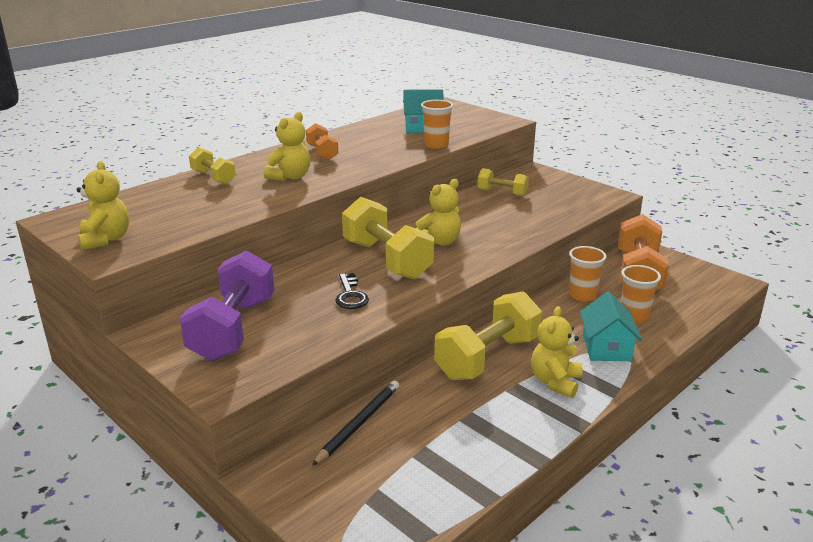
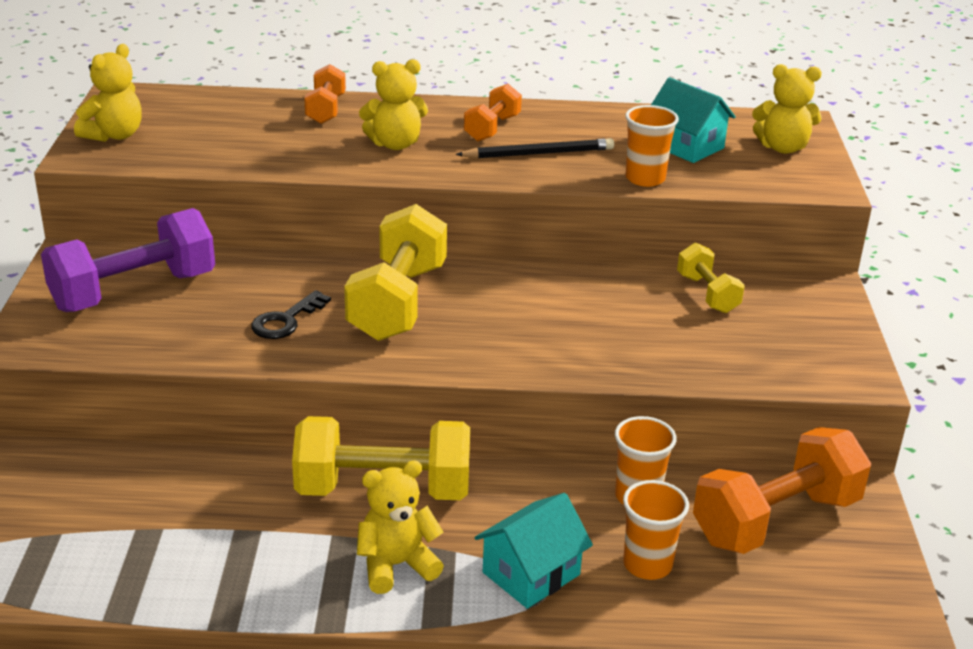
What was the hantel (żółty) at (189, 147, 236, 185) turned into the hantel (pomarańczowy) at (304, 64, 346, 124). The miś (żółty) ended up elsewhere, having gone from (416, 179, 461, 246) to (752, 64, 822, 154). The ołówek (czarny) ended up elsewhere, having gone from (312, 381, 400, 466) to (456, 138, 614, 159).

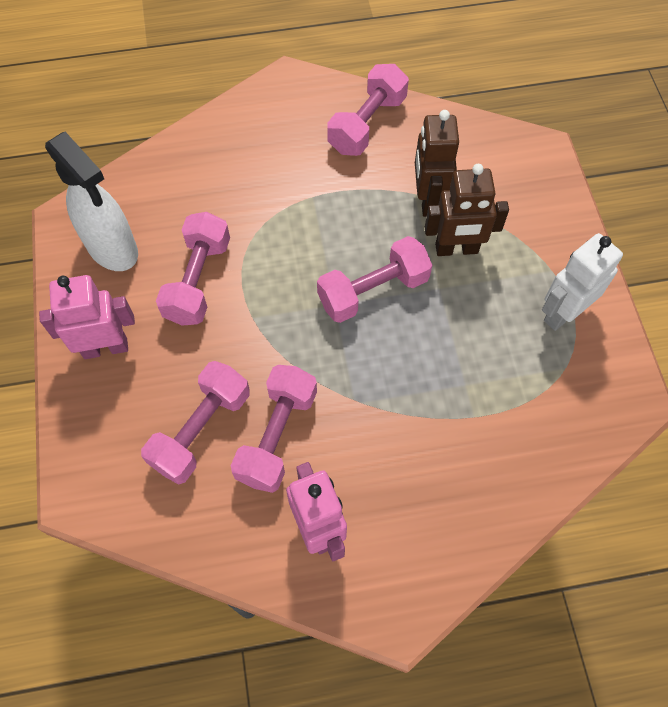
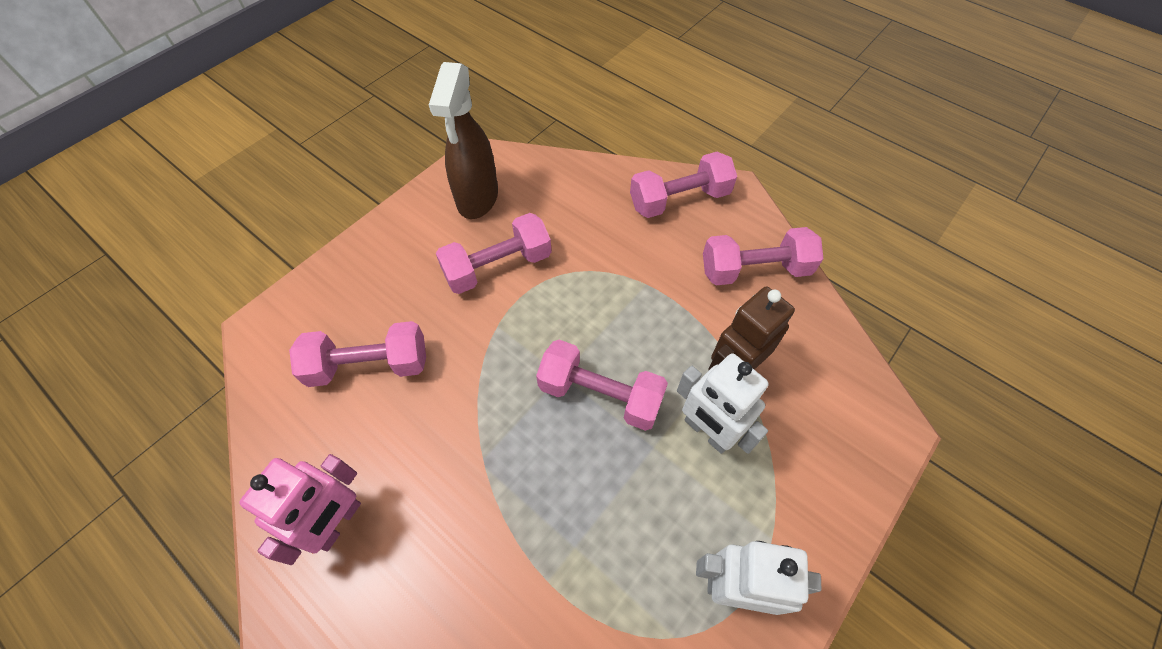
What was the spryskiwacz (biały) at (45, 132, 138, 271) turned into the spryskiwacz (brązowy) at (429, 62, 498, 219). What was the robot (brązowy) at (425, 164, 509, 256) turned into the robot (biały) at (677, 353, 769, 454). The second view lost the robot (różowy) at (39, 275, 135, 359). The hantel (różowy) ended up elsewhere, having gone from (231, 365, 317, 493) to (630, 152, 737, 218).

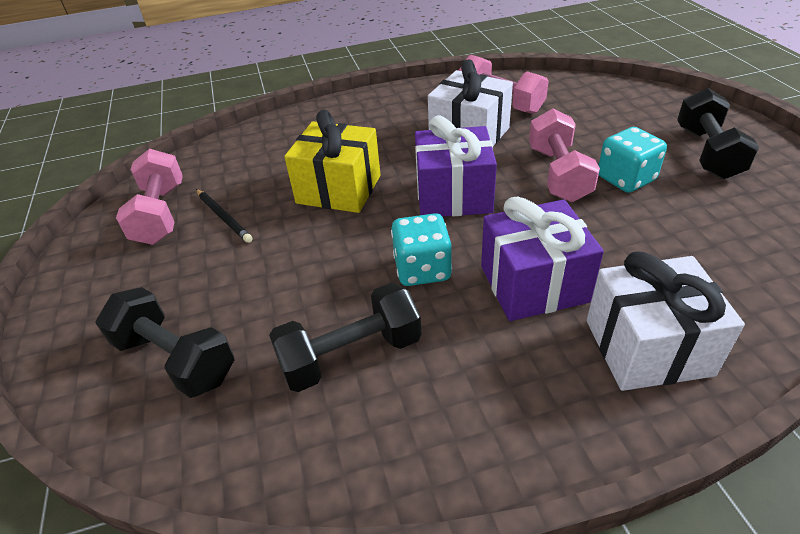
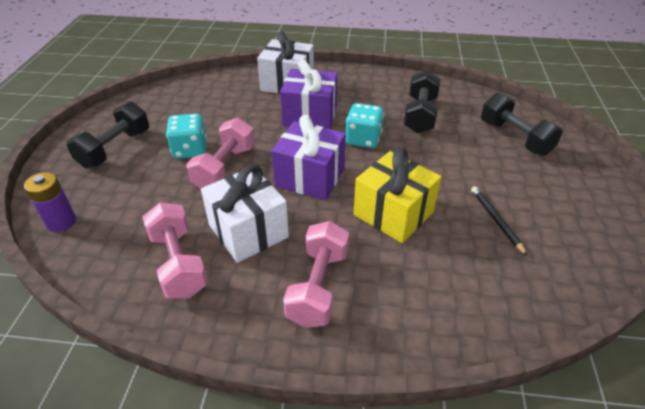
The hantel (różowy) ended up elsewhere, having gone from (116, 148, 183, 245) to (283, 221, 349, 328). The hantel (czarny) at (269, 283, 422, 392) ended up facing another way, 75 degrees counterclockwise from before. The second view gained the bateria (fioletowy) at (24, 172, 76, 232).

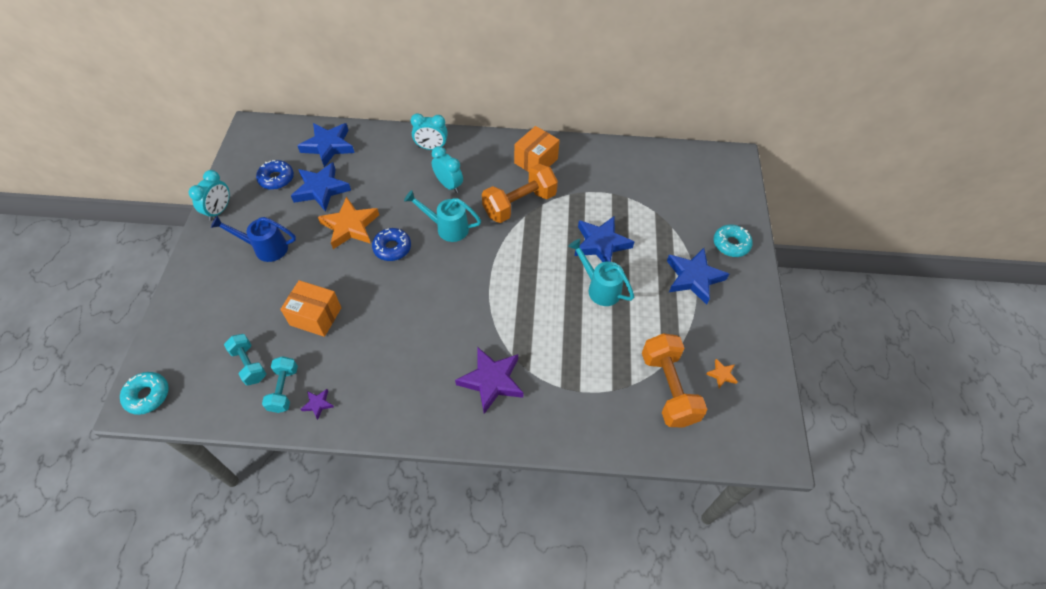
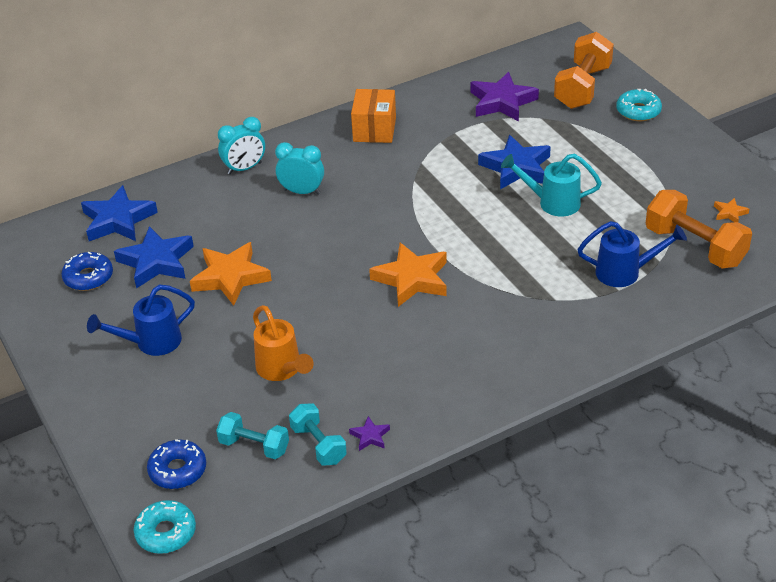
The hantel (pomarańczowy) ended up elsewhere, having gone from (482, 164, 558, 223) to (554, 32, 614, 109). The second view lost the budzik (turkusowy) at (188, 170, 230, 221). The second view lost the konewka (turkusowy) at (404, 190, 481, 242). The donut (niebieski) ended up elsewhere, having gone from (372, 228, 411, 261) to (147, 439, 206, 489). The second view lost the gwiazda (niebieski) at (667, 248, 729, 305). Where the pudełko (pomarańczowy) stood at (280, 280, 341, 337), the konewka (pomarańczowy) came to stand at (253, 305, 313, 381). The gwiazda (fioletowy) ended up elsewhere, having gone from (455, 347, 523, 414) to (470, 72, 539, 121). The second view gained the konewka (niebieski) at (577, 221, 687, 287). The second view gained the gwiazda (pomarańczowy) at (369, 243, 447, 307).

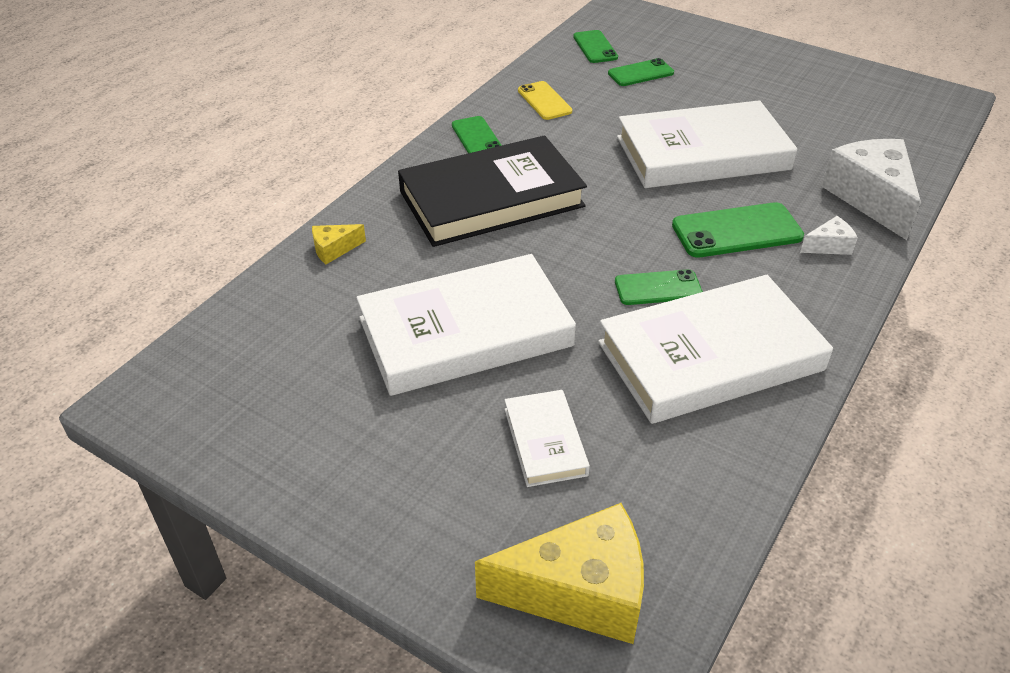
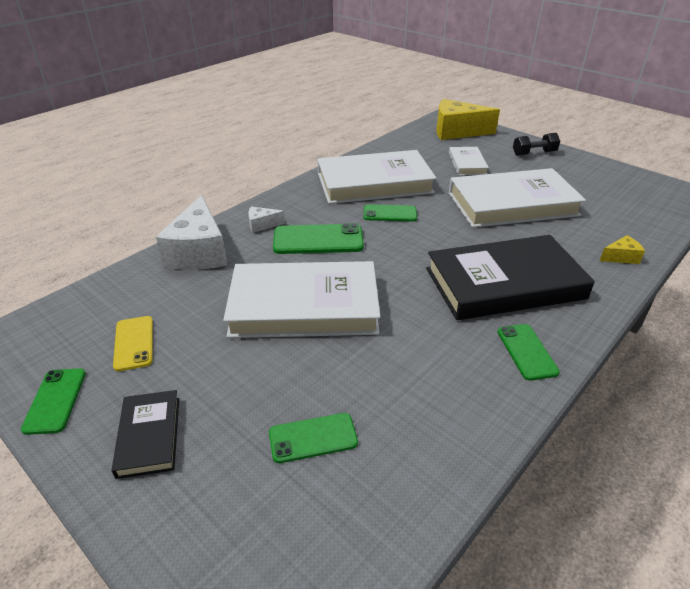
The telefon (zielony) ended up elsewhere, having gone from (573, 30, 618, 63) to (21, 368, 86, 435). The telefon (żółty) ended up elsewhere, having gone from (518, 81, 572, 120) to (113, 316, 153, 371). The second view gained the hantel (czarny) at (513, 133, 560, 156). The second view gained the książka (czarny) at (111, 390, 179, 479).

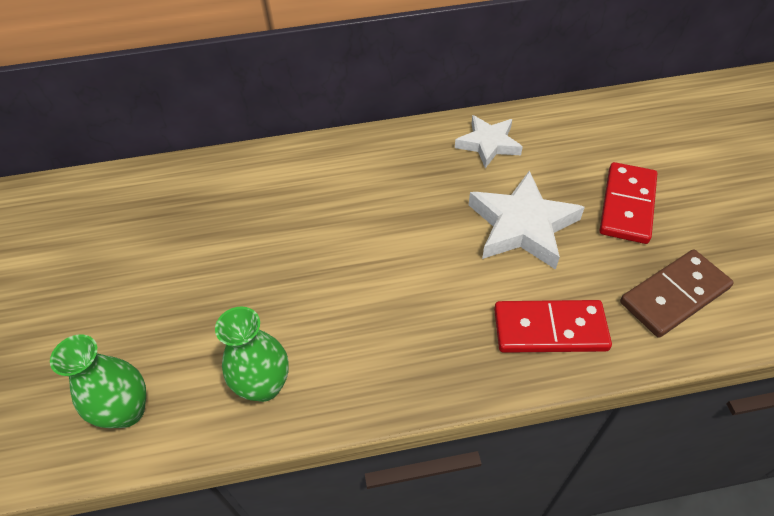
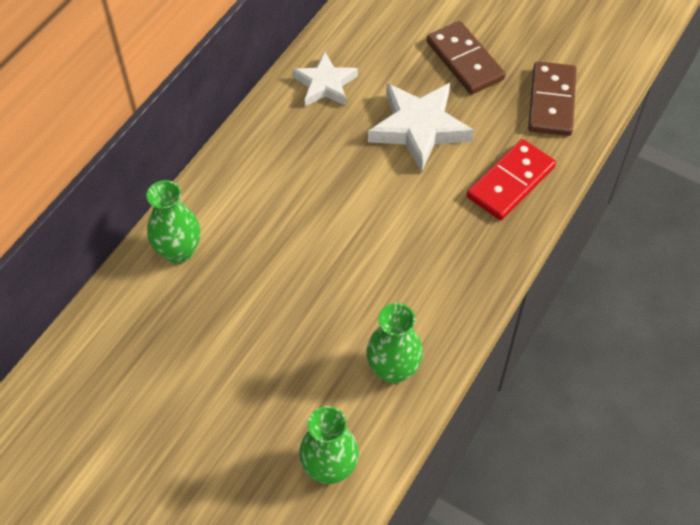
What was the kostka domina (czerwony) at (600, 162, 657, 244) turned into the kostka domina (brązowy) at (426, 21, 506, 94). The second view gained the wazon (zielony) at (147, 180, 200, 264).

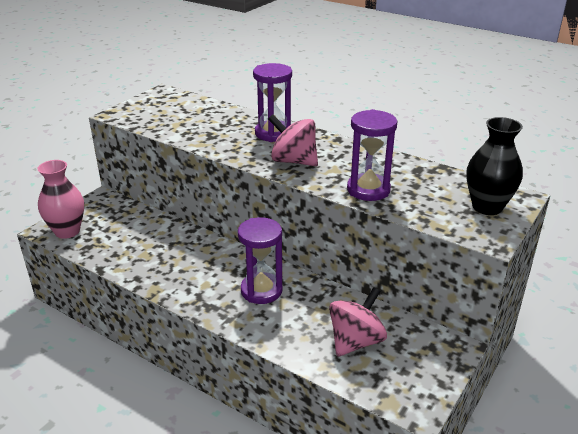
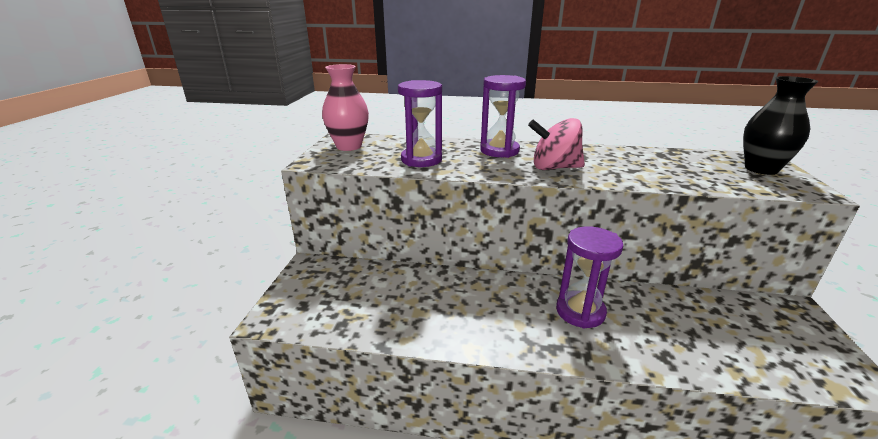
The klepsydra (fioletowy) ended up elsewhere, having gone from (347, 109, 397, 201) to (398, 80, 442, 167). The wazon (różowy) ended up elsewhere, having gone from (37, 160, 84, 239) to (322, 64, 369, 151). The second view lost the bączek (różowy) at (329, 287, 387, 357).

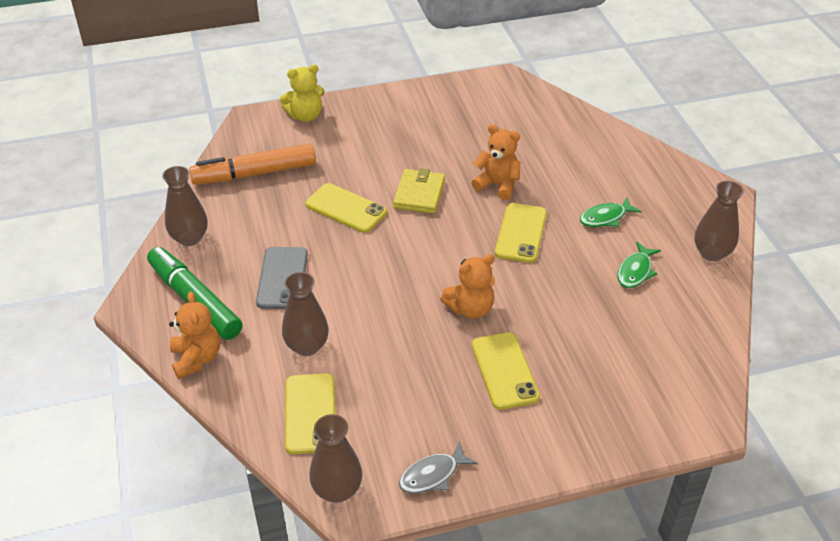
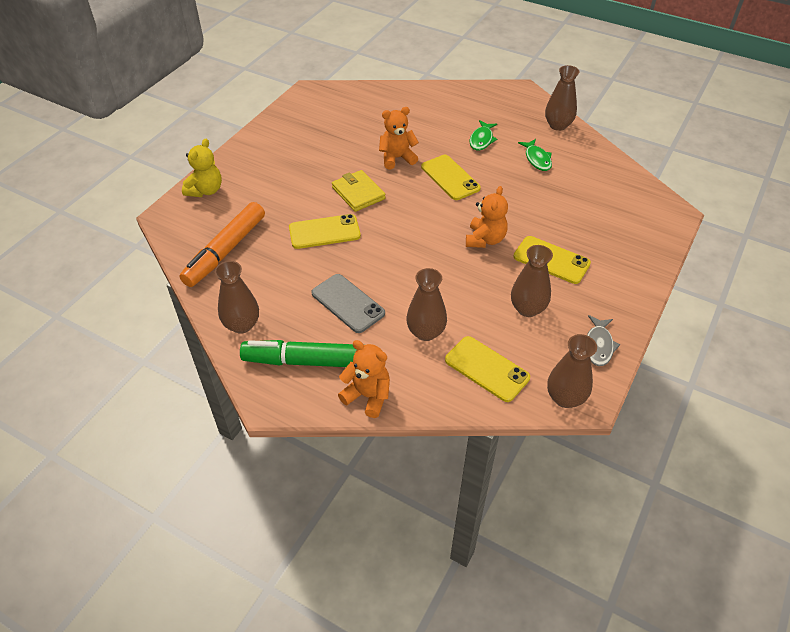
The second view gained the wazon (brązowy) at (511, 245, 553, 317).

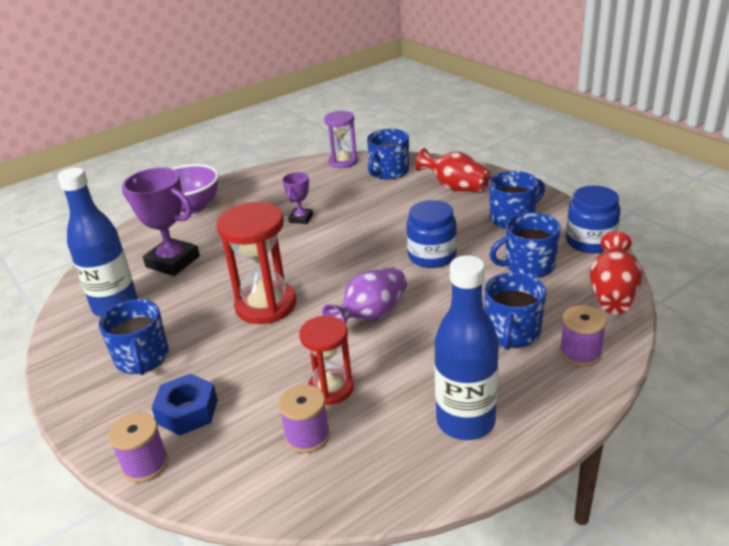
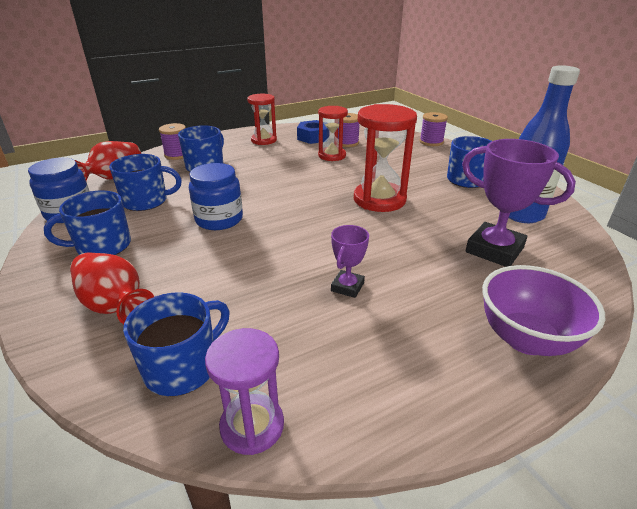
Where the butelka (niebieski) stood at (434, 255, 499, 440), the klepsydra (czerwony) came to stand at (247, 94, 277, 145). The second view lost the wazon (fioletowy) at (322, 267, 407, 324). The nakrętka (niebieski) ended up elsewhere, having gone from (151, 373, 218, 435) to (297, 120, 330, 144).

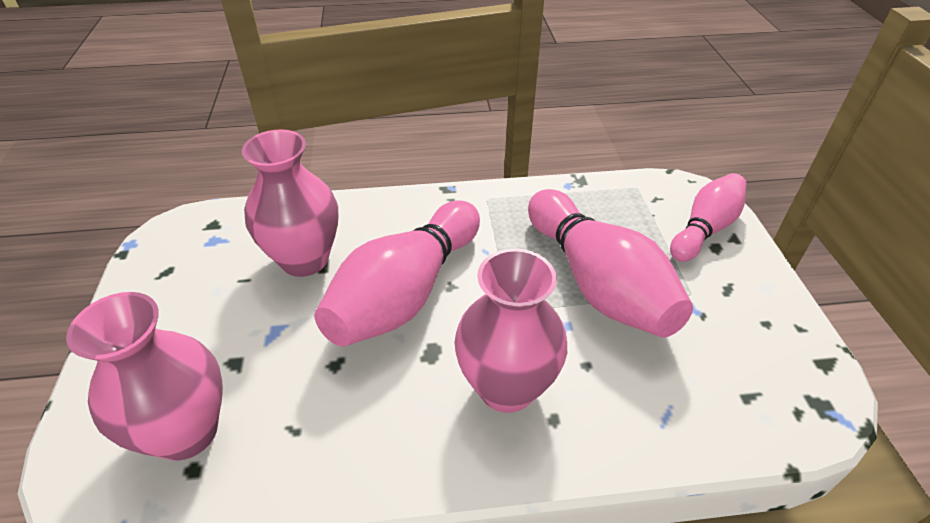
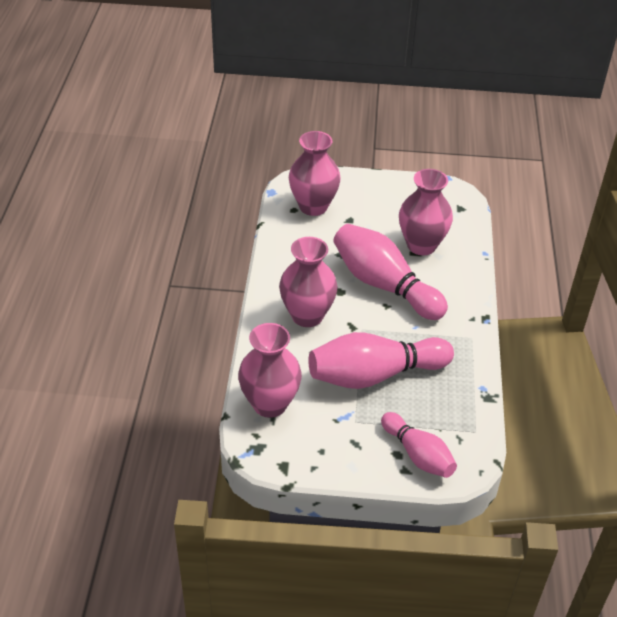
The second view gained the wazon (różowy) at (238, 323, 302, 418).

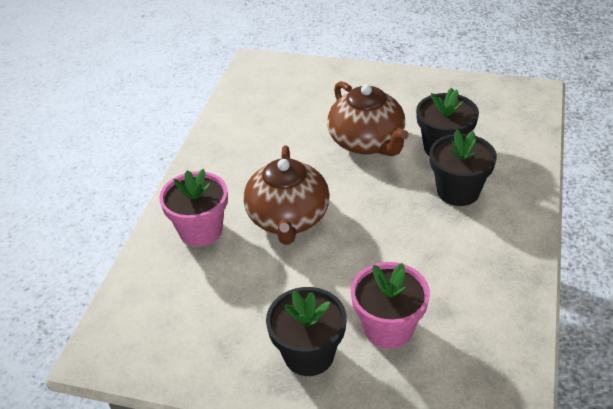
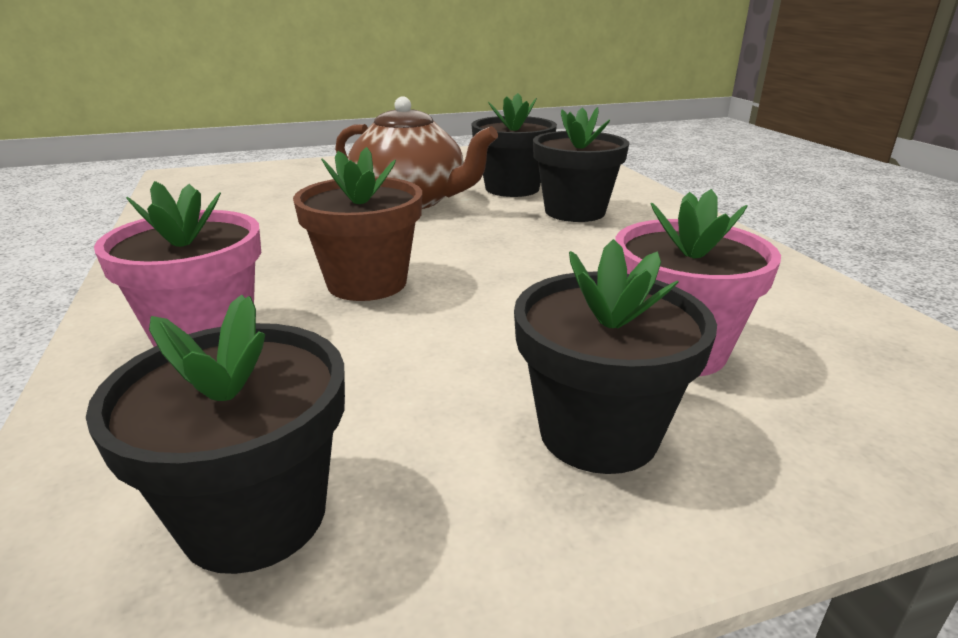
Where the imbryk (brązowy) stood at (243, 145, 330, 245), the doniczka (brązowy) came to stand at (293, 147, 422, 301). The second view gained the doniczka (czarny) at (86, 295, 345, 574).

